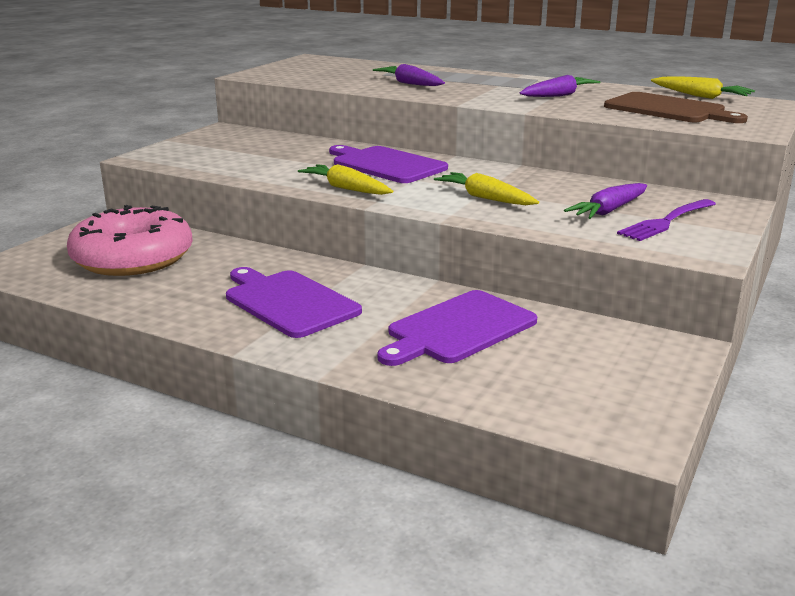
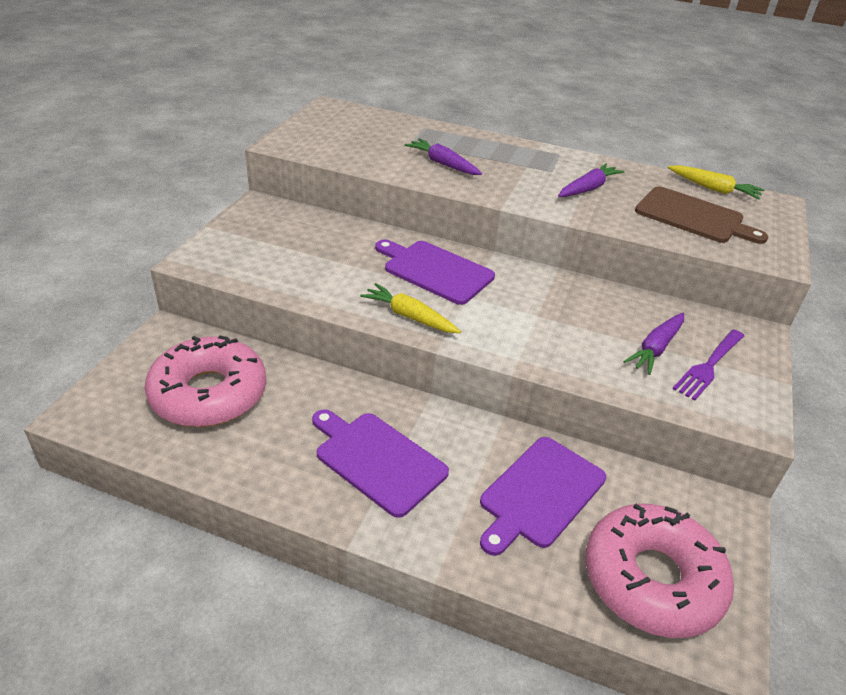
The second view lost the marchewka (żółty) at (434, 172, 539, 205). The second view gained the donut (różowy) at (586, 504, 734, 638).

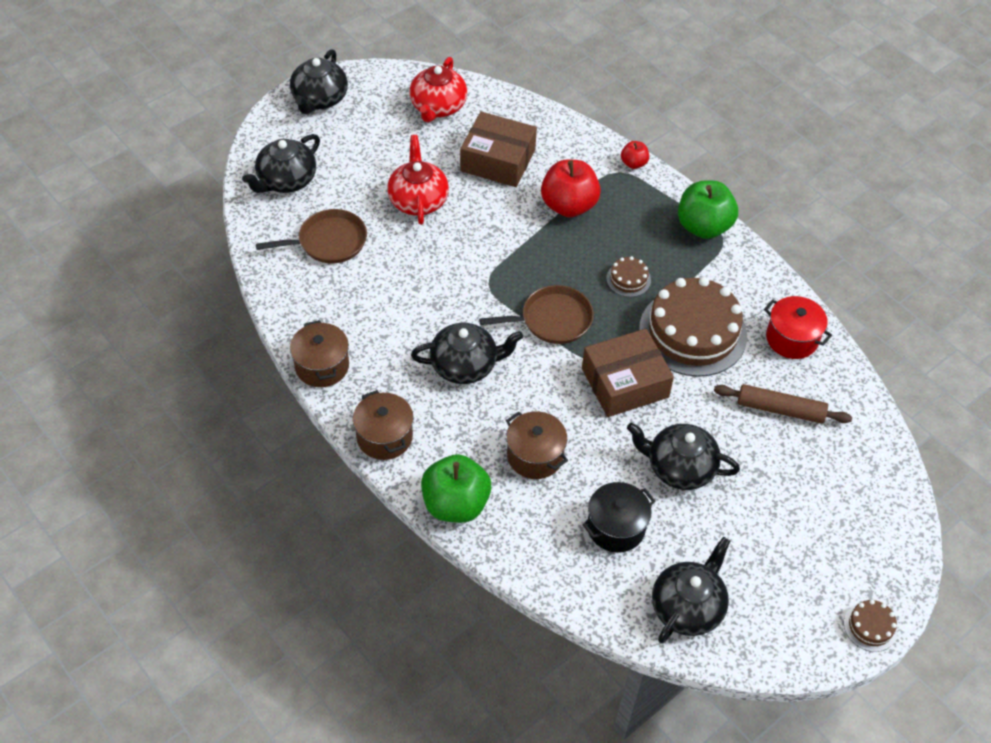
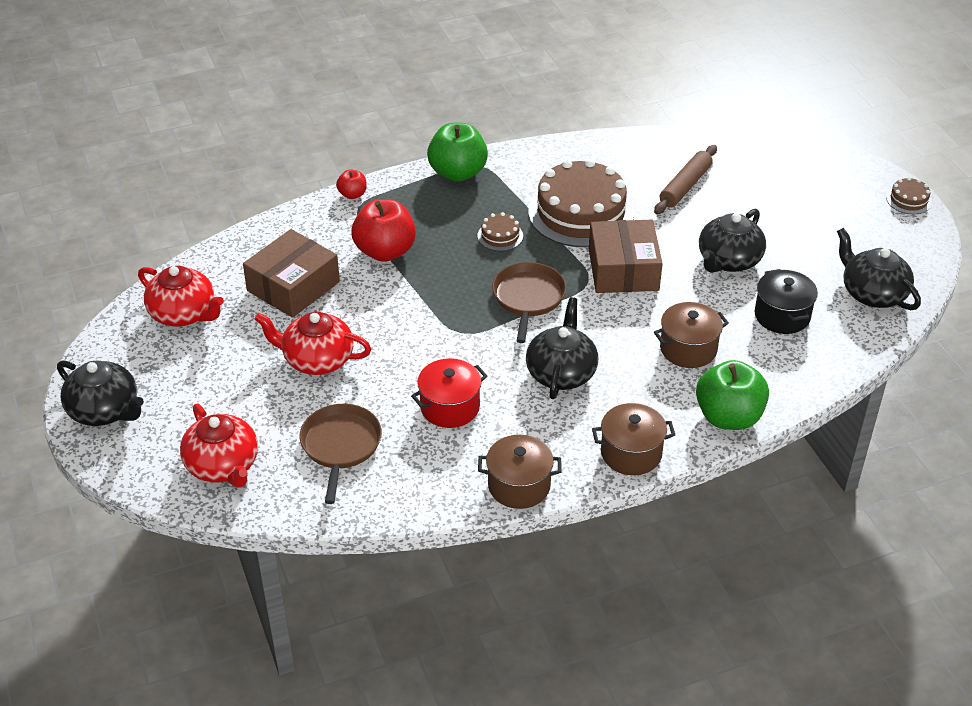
What was the imbryk (czarny) at (242, 134, 320, 193) turned into the imbryk (czerwony) at (180, 403, 258, 488). The garnek (czerwony) ended up elsewhere, having gone from (764, 296, 832, 359) to (411, 358, 487, 428).

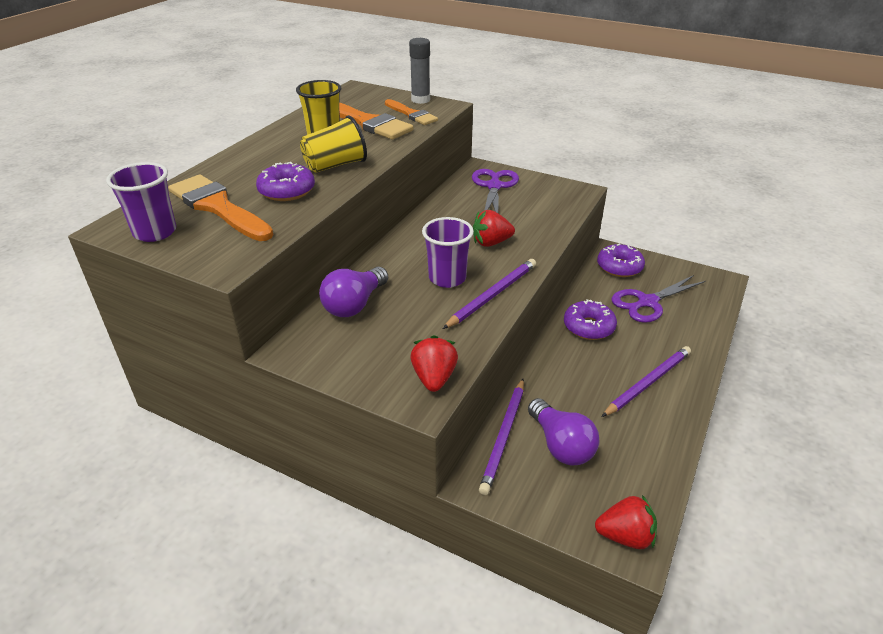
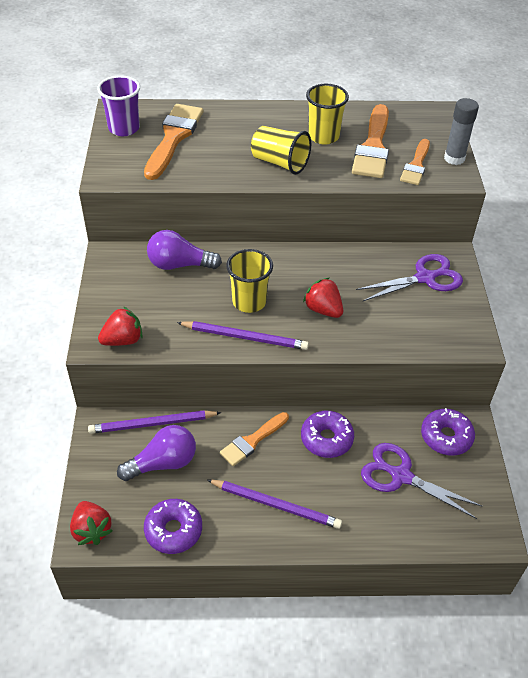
The donut (fioletowy) ended up elsewhere, having gone from (256, 162, 315, 201) to (144, 499, 202, 554). What was the szklanka (fioletowy) at (422, 217, 474, 288) turned into the szklanka (żółty) at (226, 249, 273, 313). The żarówka (fioletowy) at (528, 398, 600, 465) ended up facing another way, 150 degrees counterclockwise from before. The second view gained the pędzel (pomarańczowy) at (220, 412, 289, 466).

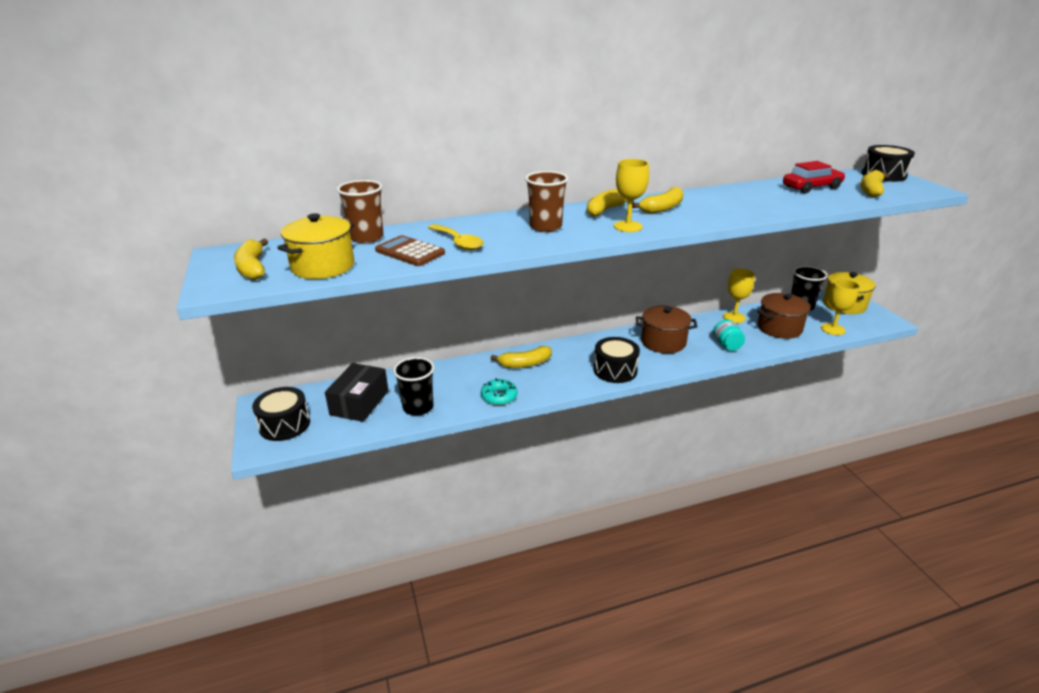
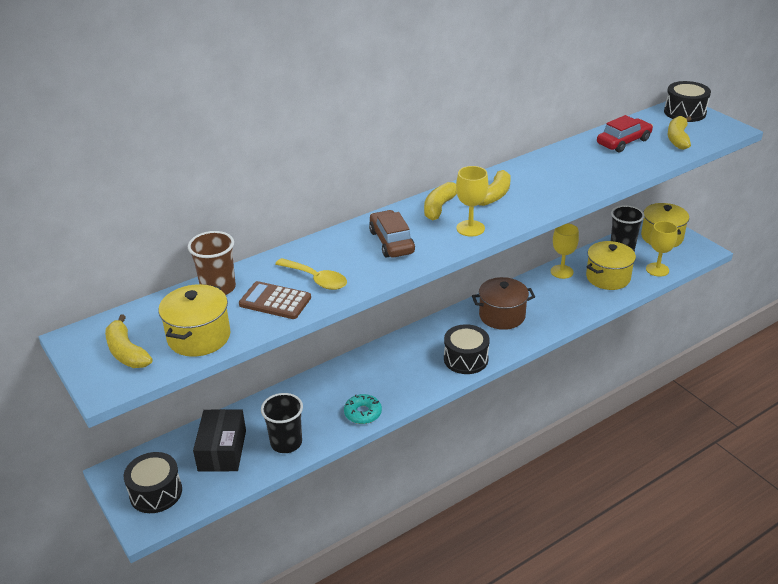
Where the szklanka (brązowy) stood at (525, 171, 568, 232), the samochód (brązowy) came to stand at (369, 210, 415, 258). What was the garnek (brązowy) at (757, 293, 811, 339) turned into the garnek (żółty) at (586, 241, 636, 290). The second view lost the słoik (turkusowy) at (713, 319, 745, 351). The second view lost the banan (żółty) at (490, 346, 552, 368).

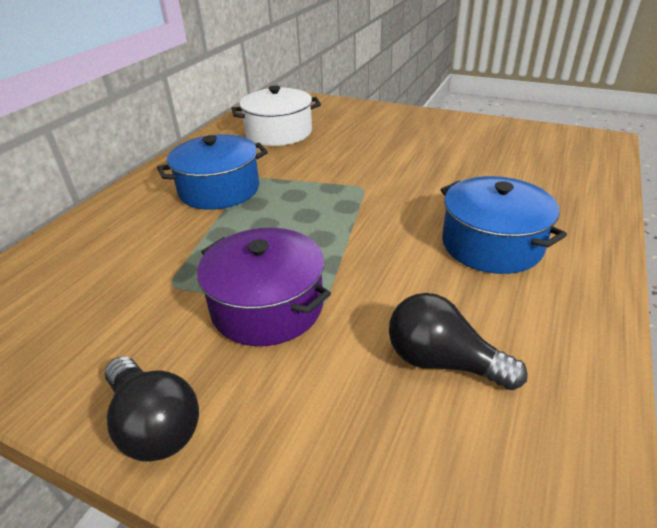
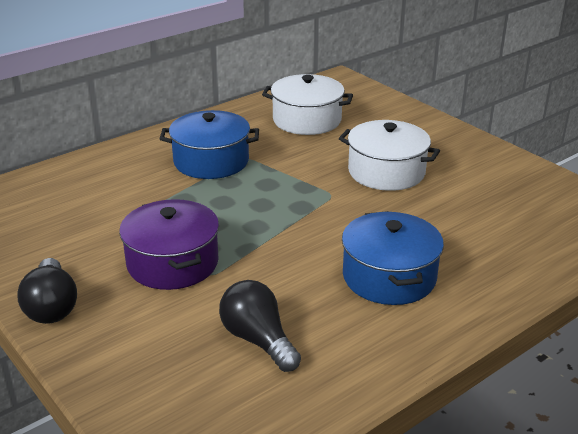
The second view gained the garnek (biały) at (339, 120, 440, 191).

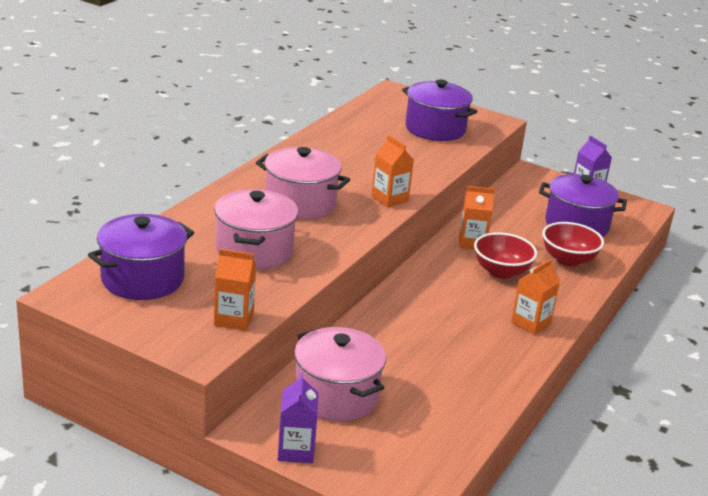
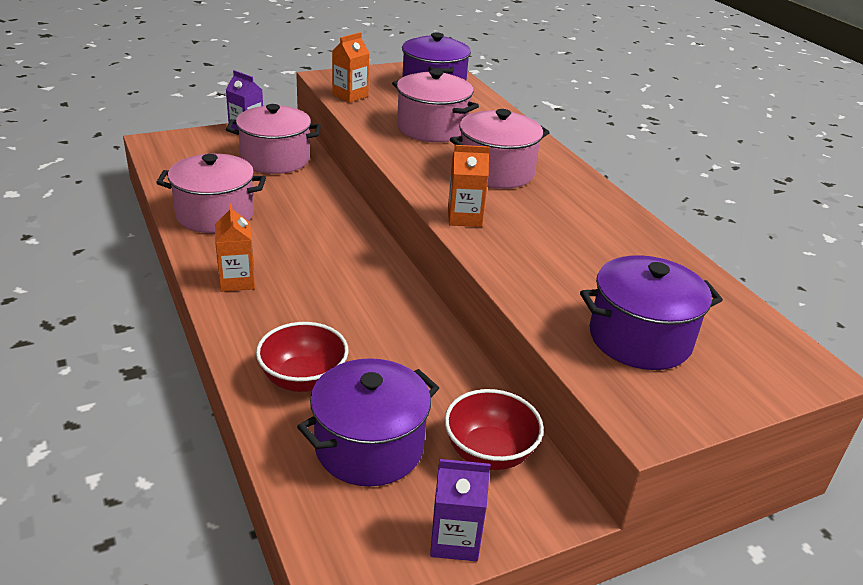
The second view lost the karton mleka (pomarańczowy) at (459, 186, 495, 249). The miska (czerwony) ended up elsewhere, having gone from (474, 232, 537, 279) to (444, 389, 544, 470). The second view gained the garnek (różowy) at (156, 153, 266, 233).

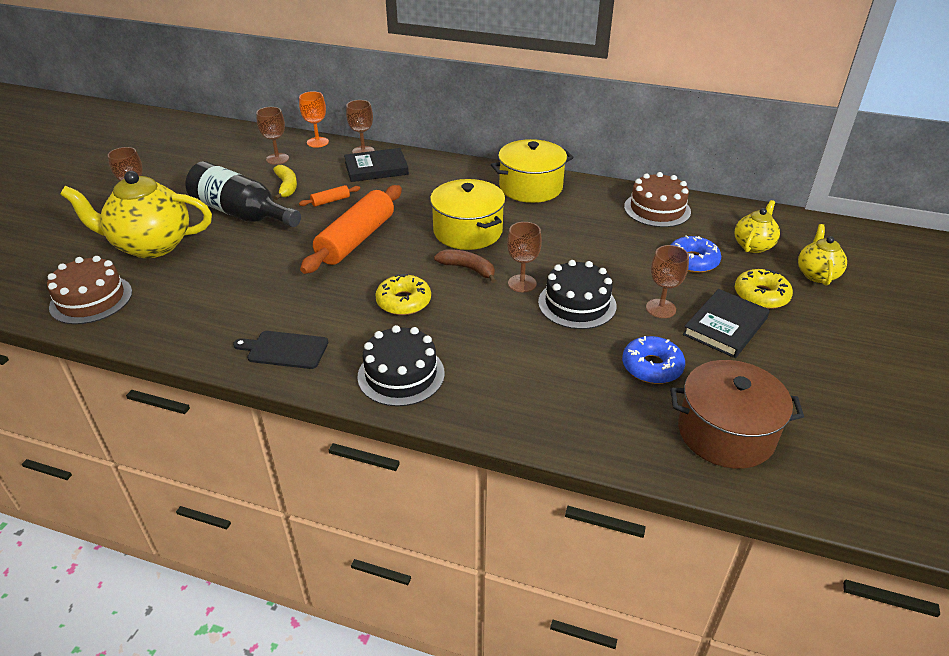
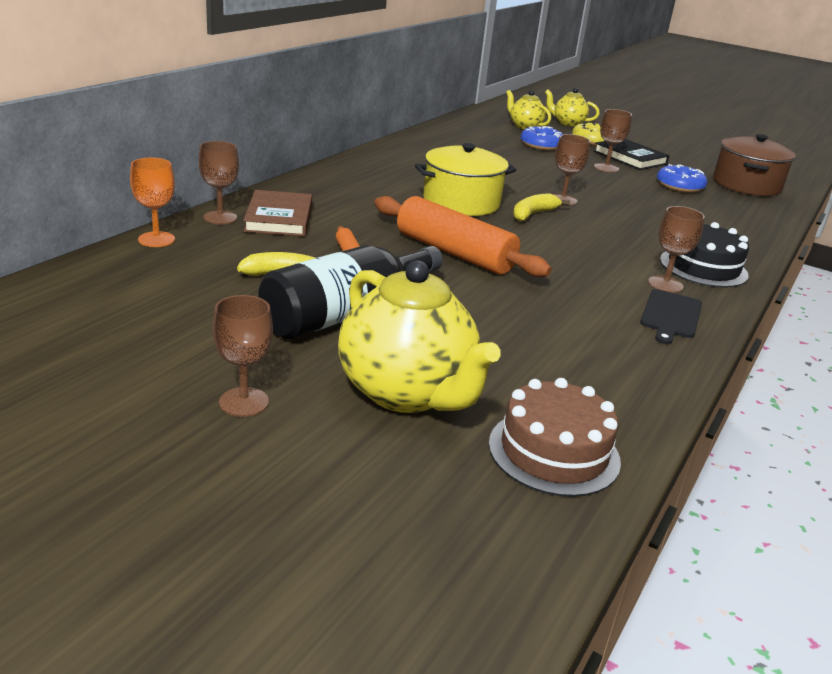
The kielich (brązowy) ended up elsewhere, having gone from (256, 107, 289, 165) to (648, 206, 705, 293). The second view lost the garnek (żółty) at (491, 139, 574, 203). What was the książka (czarny) at (344, 148, 409, 182) turned into the książka (brązowy) at (243, 190, 312, 236). The imbryk (żółty) at (60, 171, 212, 258) ended up facing another way, 45 degrees counterclockwise from before. The second view lost the tort (brązowy) at (624, 172, 691, 227). What was the banan (brązowy) at (434, 249, 496, 283) turned into the banan (żółty) at (513, 193, 570, 221). The second view lost the tort (czarny) at (538, 260, 616, 329). The second view lost the donut (żółty) at (375, 274, 431, 315).

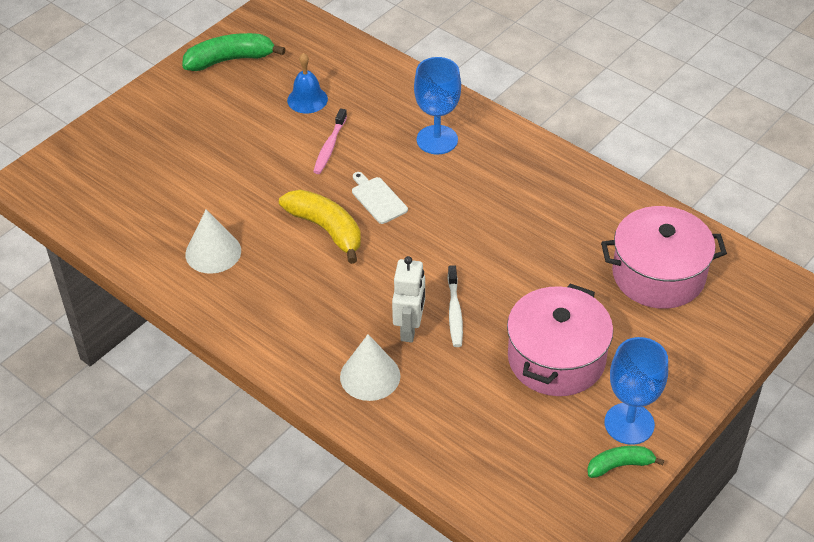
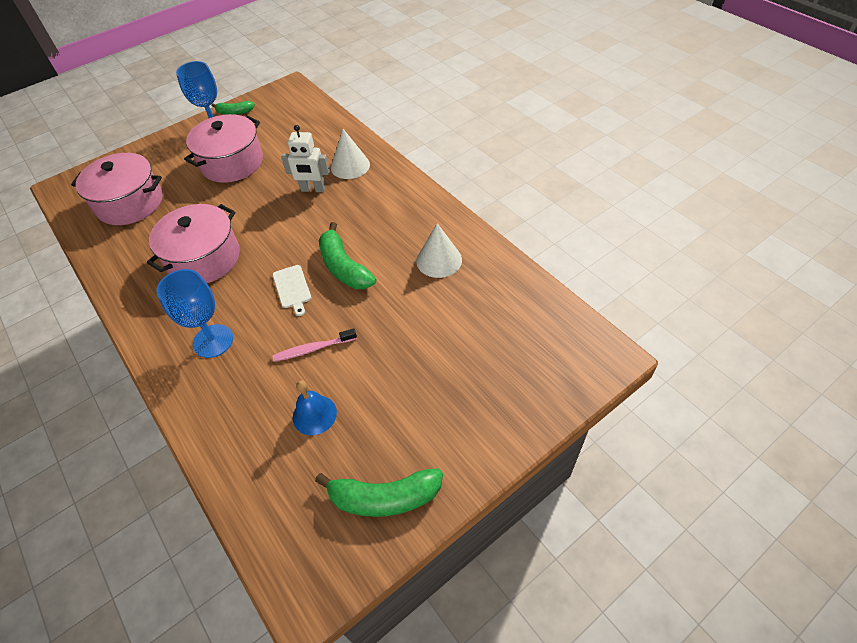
The szczoteczka do zębów (różowy) at (313, 108, 347, 174) ended up facing another way, 135 degrees counterclockwise from before. What was the banan (żółty) at (279, 190, 361, 264) turned into the banan (zielony) at (319, 222, 376, 289). The robot (biały) at (392, 256, 425, 342) ended up facing another way, 105 degrees counterclockwise from before. The second view lost the szczoteczka do zębów (biały) at (447, 265, 463, 347). The second view gained the garnek (różowy) at (147, 204, 240, 283).

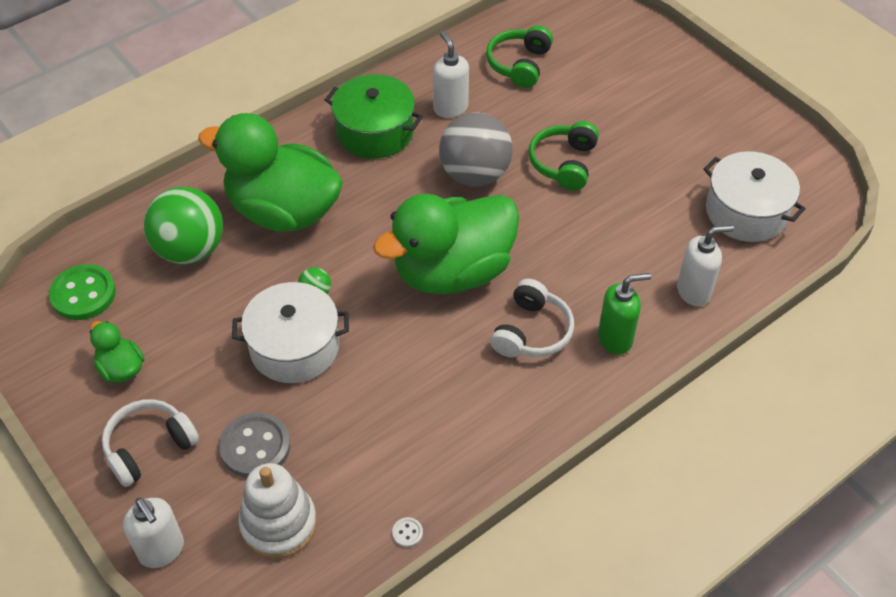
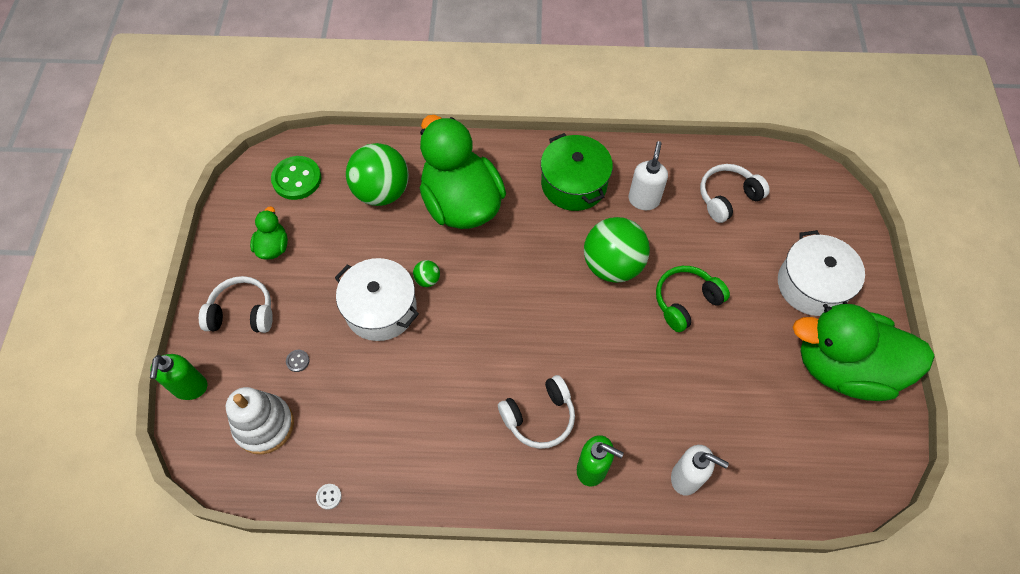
What was the słuchawki (zielony) at (486, 25, 553, 88) turned into the słuchawki (biały) at (700, 164, 770, 223). What was the piłka (szary) at (439, 112, 513, 187) turned into the piłka (zielony) at (584, 217, 650, 283). The garnek (biały) ended up elsewhere, having gone from (703, 151, 806, 242) to (778, 230, 865, 316). The kaczka (zielony) ended up elsewhere, having gone from (373, 194, 519, 294) to (793, 304, 934, 401). The size of the guzik (szary) at (219, 412, 290, 478) changed by a factor of 0.42. What was the dozownik mydła (biały) at (123, 497, 184, 568) turned into the dozownik mydła (zielony) at (150, 354, 208, 400).

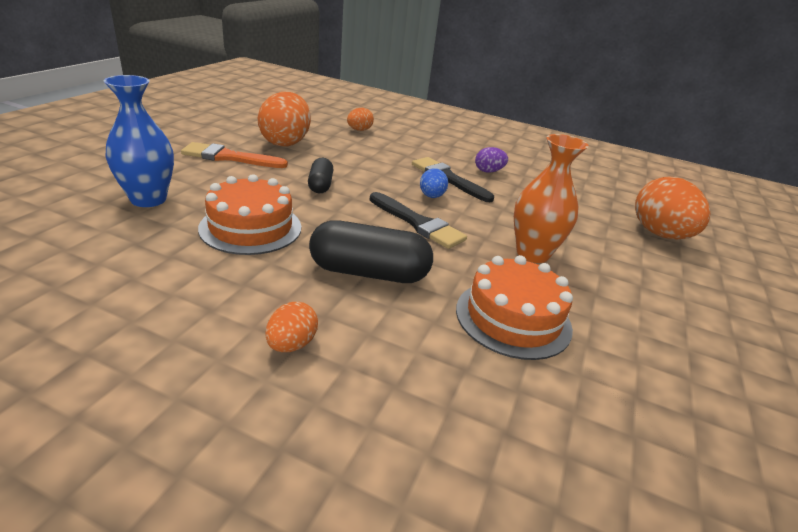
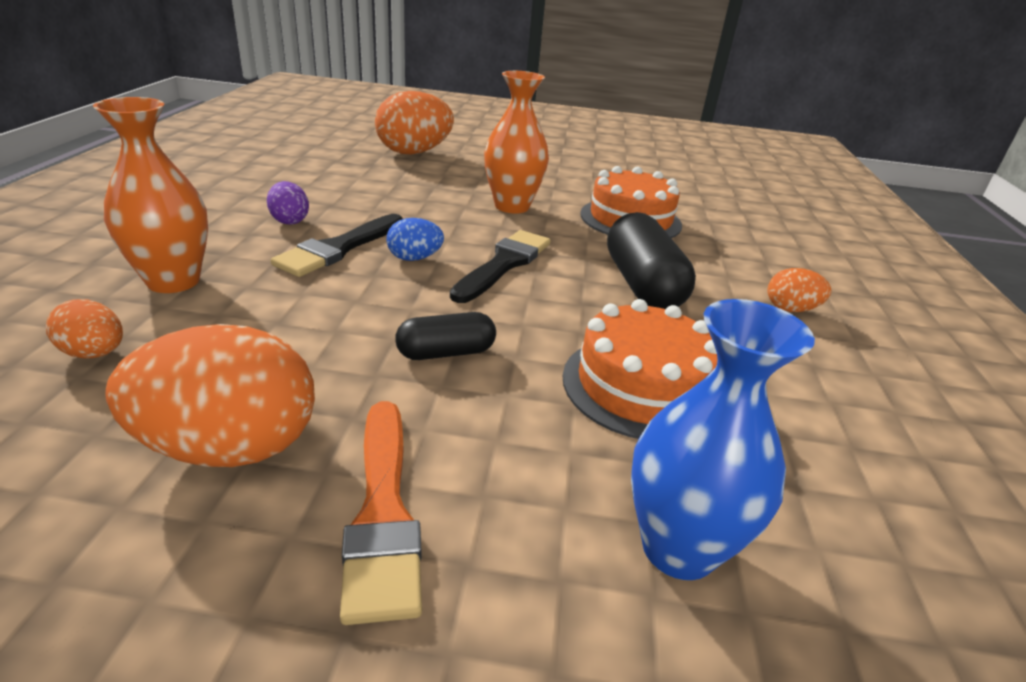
The second view gained the wazon (pomarańczowy) at (93, 97, 208, 293).

